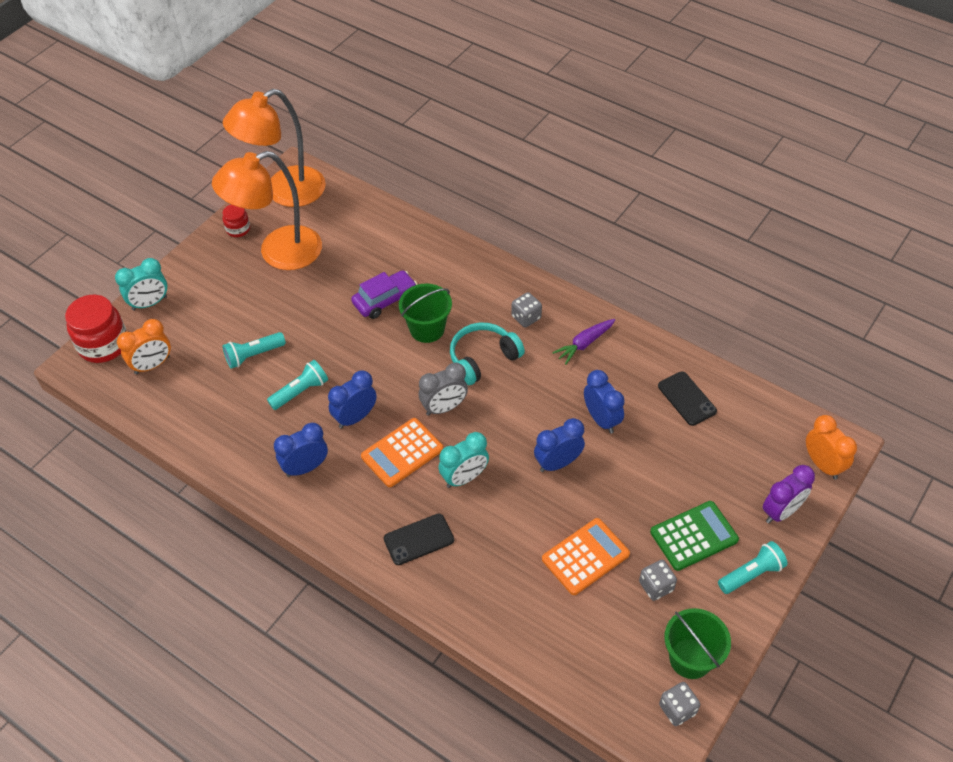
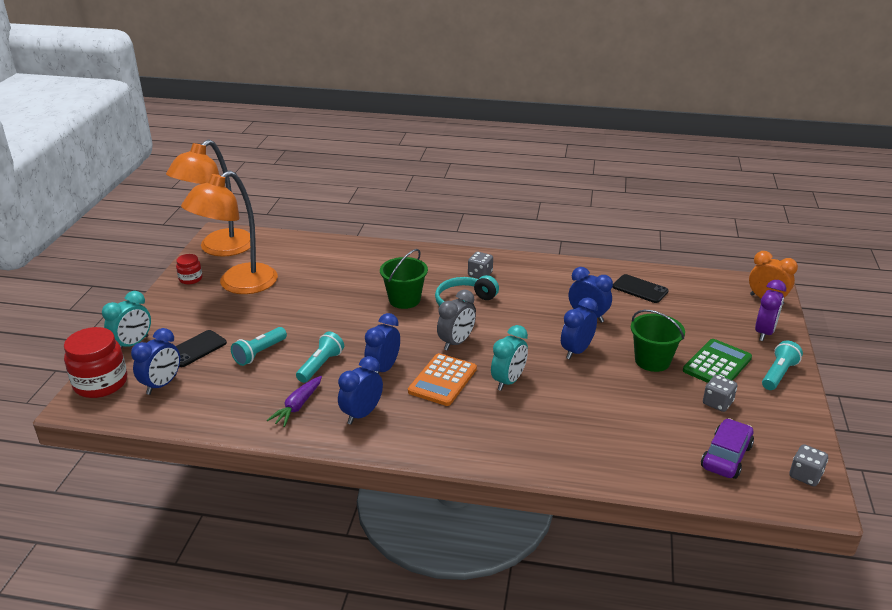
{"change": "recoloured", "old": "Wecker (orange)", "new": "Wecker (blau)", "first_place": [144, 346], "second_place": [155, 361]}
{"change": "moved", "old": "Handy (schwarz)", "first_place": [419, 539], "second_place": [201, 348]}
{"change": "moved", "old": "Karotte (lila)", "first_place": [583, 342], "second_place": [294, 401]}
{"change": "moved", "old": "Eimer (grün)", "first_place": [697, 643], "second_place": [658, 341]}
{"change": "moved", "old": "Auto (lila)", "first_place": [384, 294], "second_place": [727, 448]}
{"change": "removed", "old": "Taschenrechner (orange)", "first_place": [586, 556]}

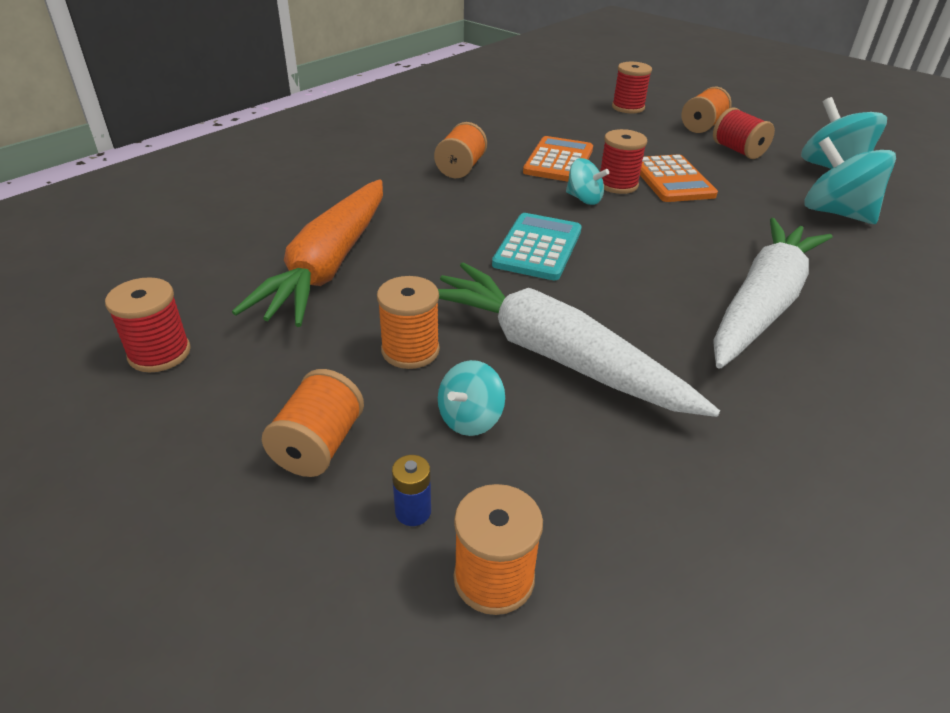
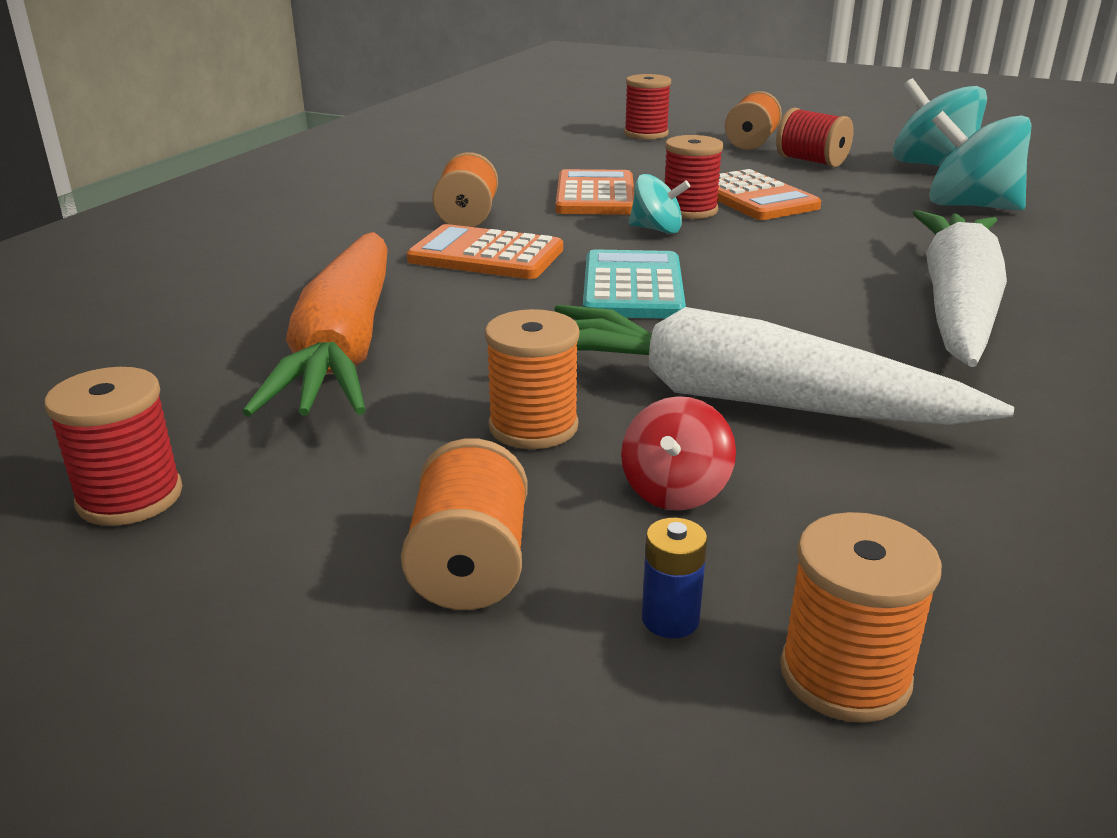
{"change": "added", "new": "Taschenrechner (orange)", "second_place": [485, 251]}
{"change": "recoloured", "old": "Kreisel (türkis)", "new": "Kreisel (rot)", "first_place": [471, 398], "second_place": [678, 453]}

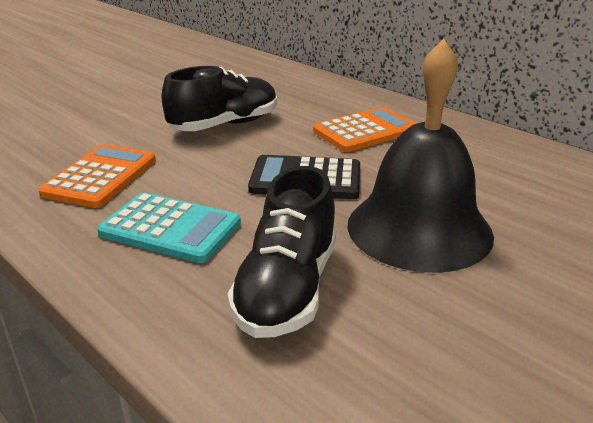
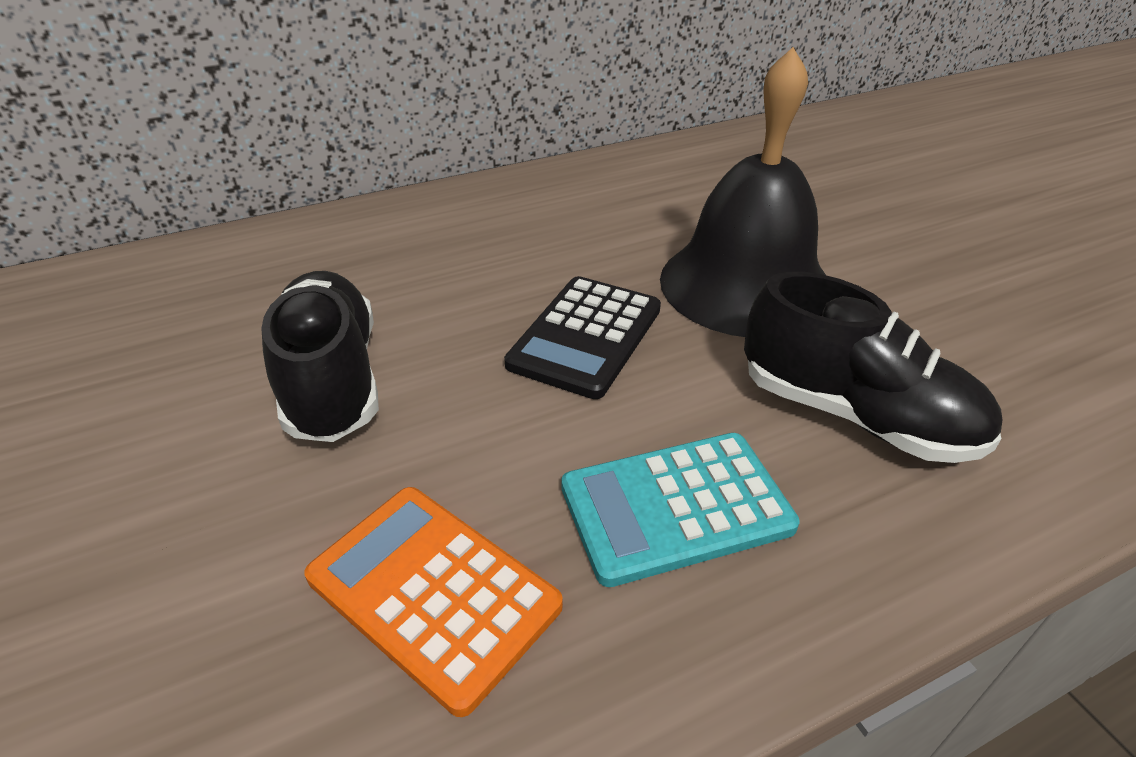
{"change": "turned", "old": "Taschenrechner (türkis)", "first_place": [169, 227], "second_place": [680, 510], "degrees": -150}
{"change": "removed", "old": "Taschenrechner (orange)", "first_place": [364, 129]}

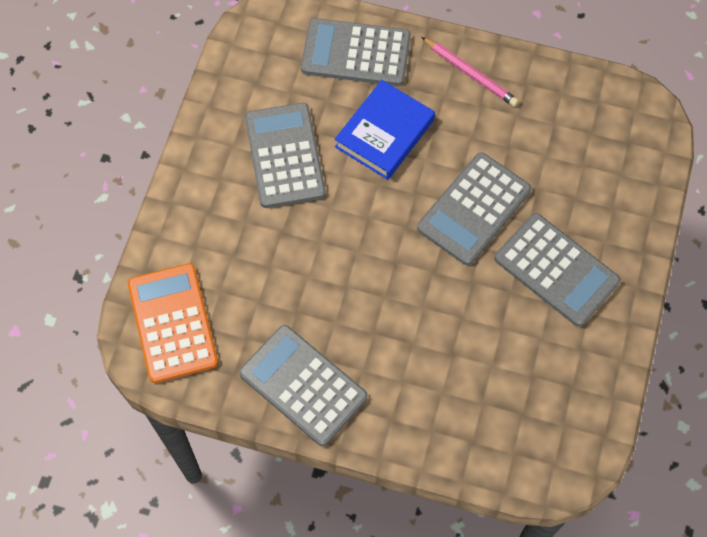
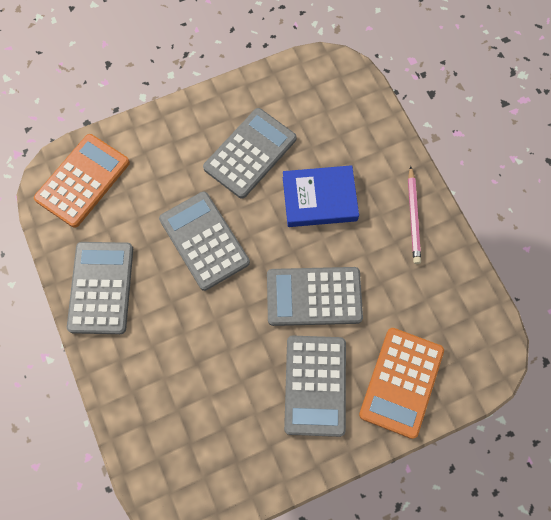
{"change": "moved", "old": "Taschenrechner (grau)", "first_place": [356, 52], "second_place": [204, 241]}
{"change": "added", "new": "Taschenrechner (orange)", "second_place": [401, 383]}

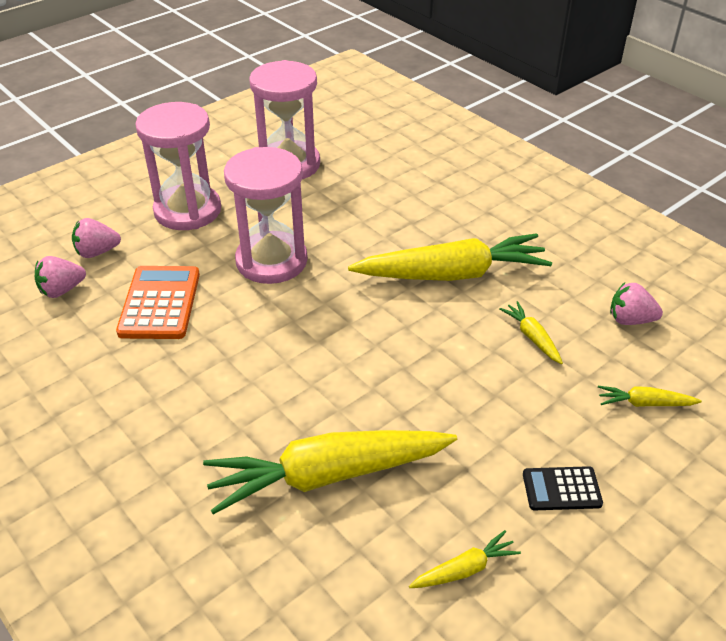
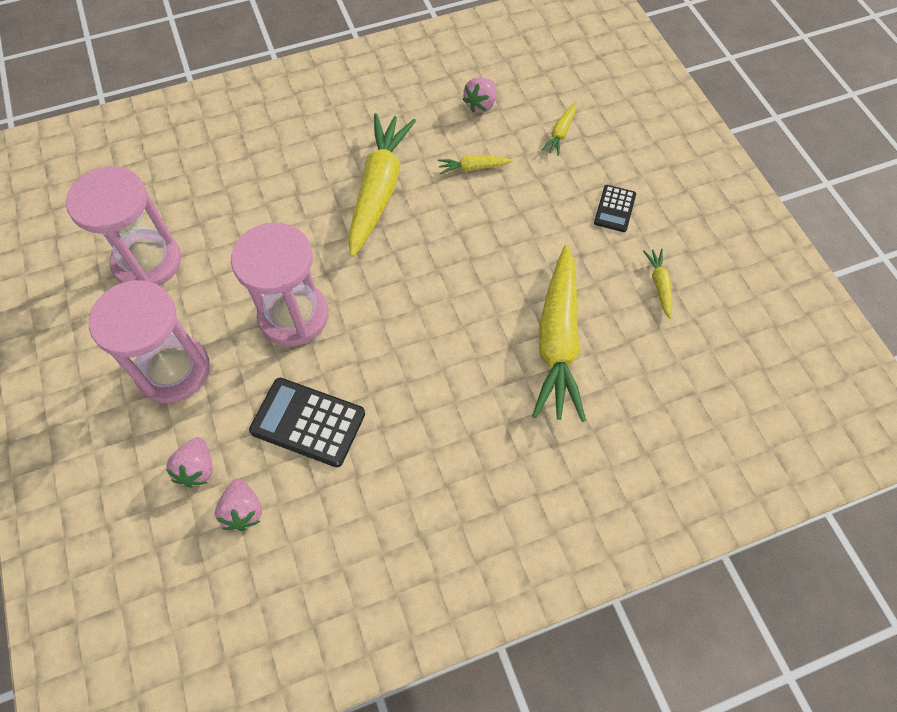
{"change": "recoloured", "old": "Taschenrechner (orange)", "new": "Taschenrechner (schwarz)", "first_place": [158, 302], "second_place": [307, 422]}

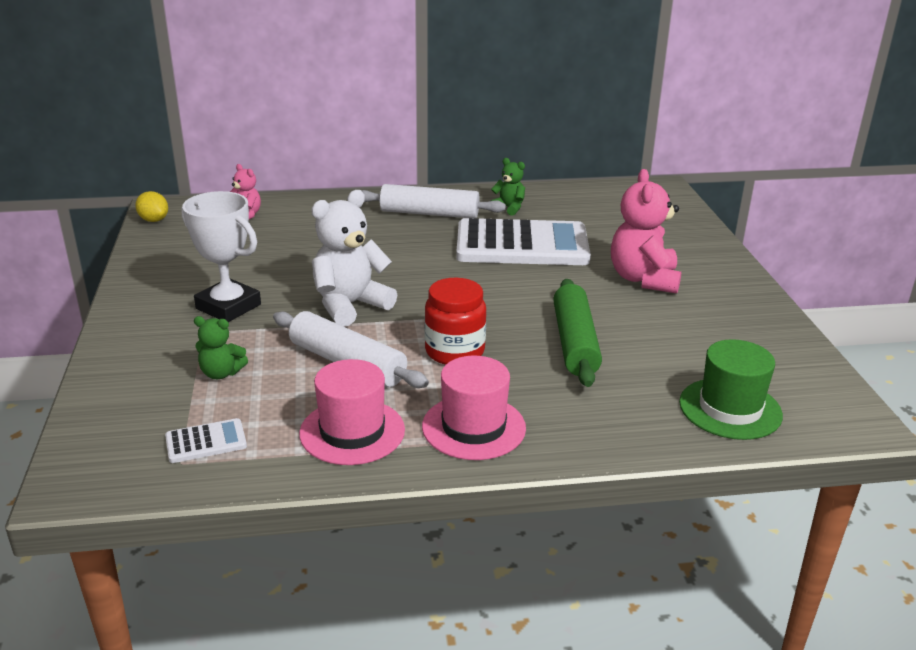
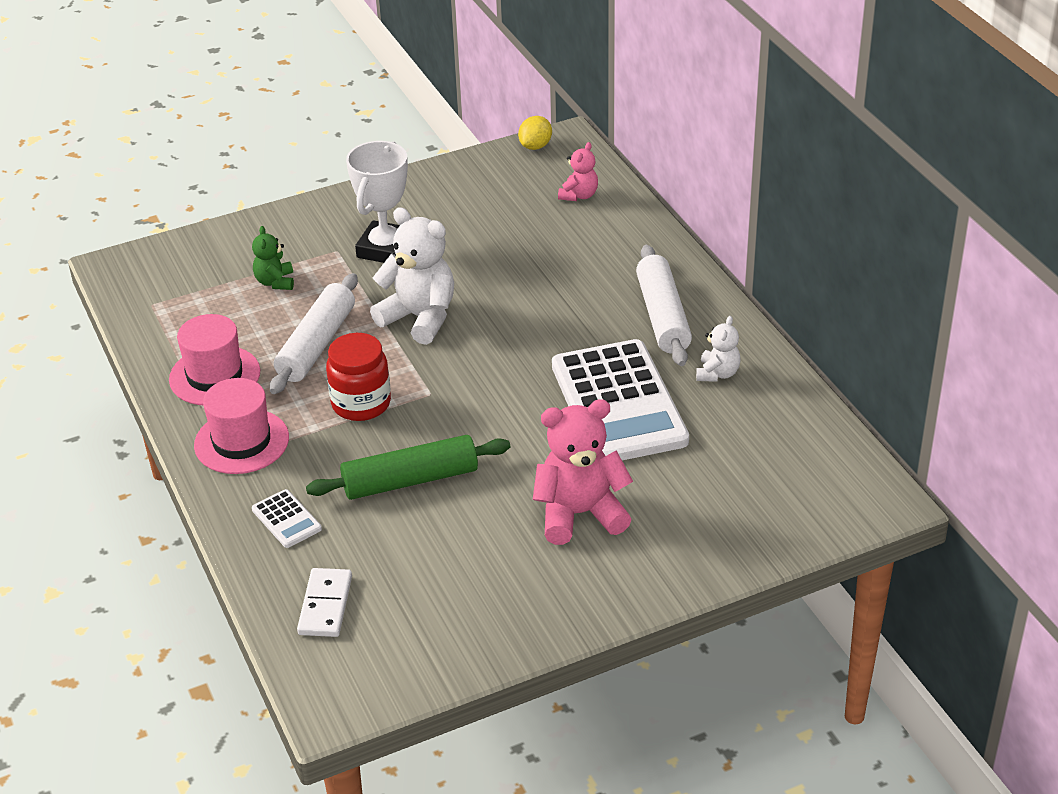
{"change": "moved", "old": "Taschenrechner (weiß)", "first_place": [206, 440], "second_place": [287, 518]}
{"change": "replaced", "old": "Hut (grün)", "new": "Dominostein (weiß)", "first_place": [731, 389], "second_place": [324, 602]}
{"change": "recoloured", "old": "Teddybär (grün)", "new": "Teddybär (weiß)", "first_place": [508, 187], "second_place": [718, 349]}

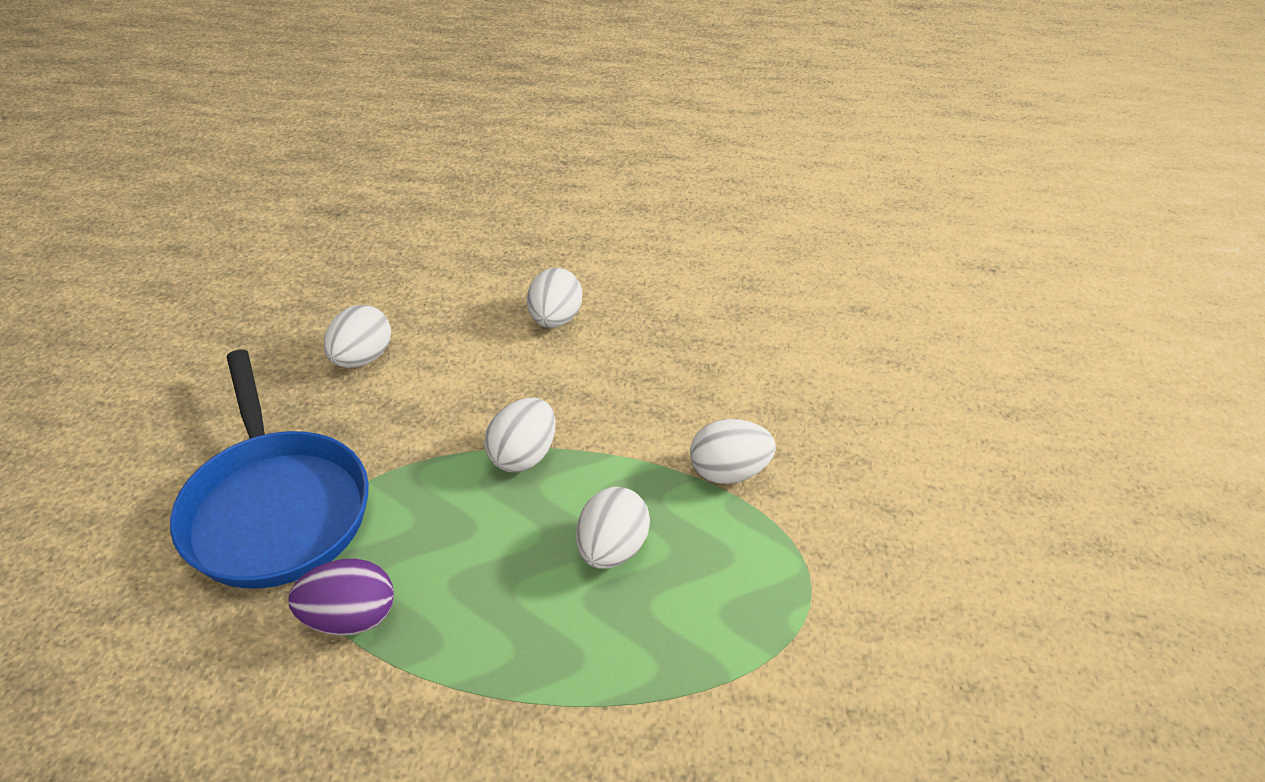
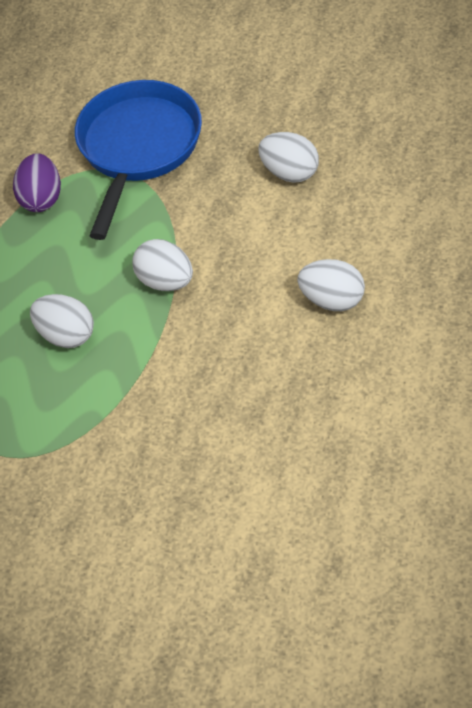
{"change": "turned", "old": "Pfanne (blau)", "first_place": [269, 469], "second_place": [138, 160], "degrees": 120}
{"change": "removed", "old": "Ei (weiß)", "first_place": [733, 451]}

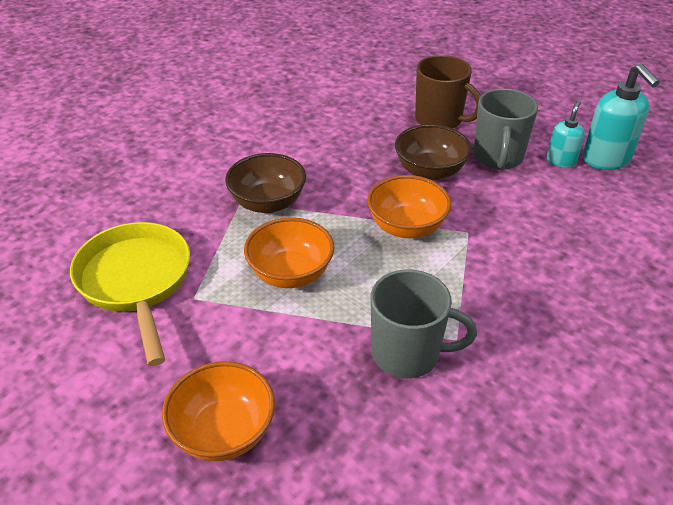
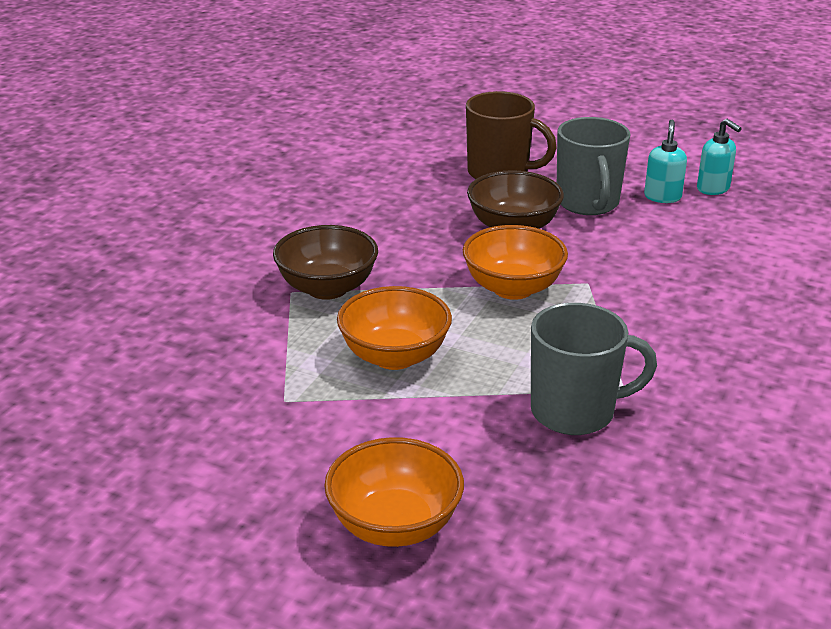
{"change": "resized", "old": "Seifenspender (türkis)", "first_place": [621, 116], "second_place": [719, 156], "factor": 0.58}
{"change": "removed", "old": "Pfanne (gelb)", "first_place": [130, 294]}

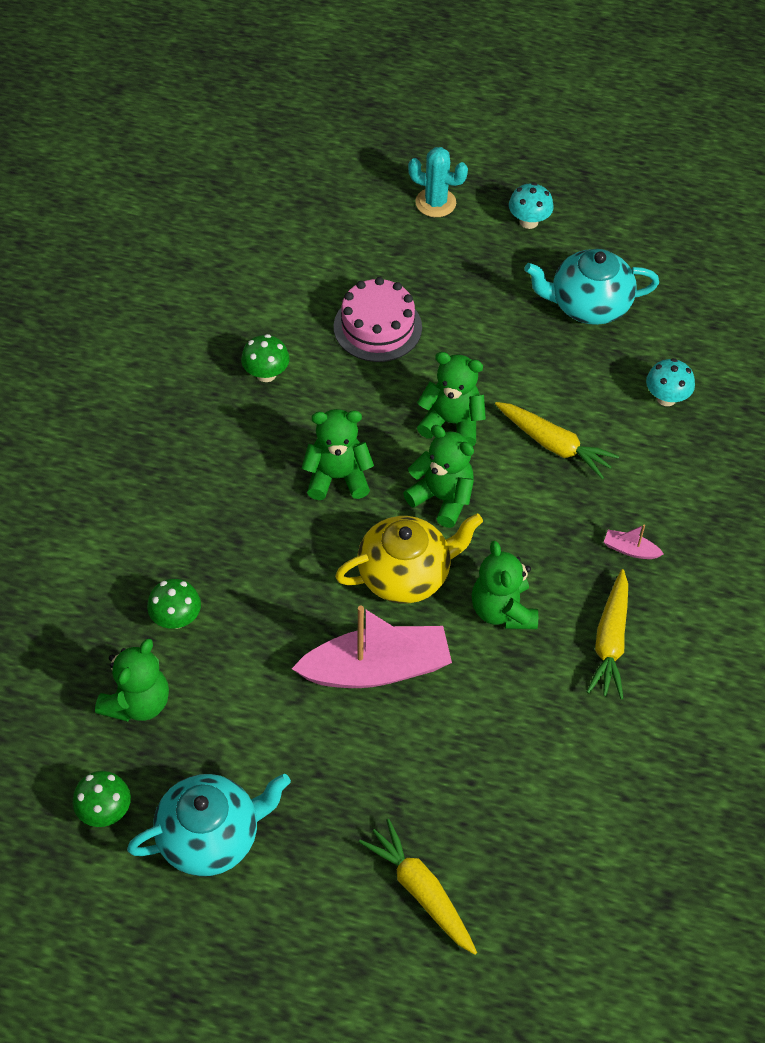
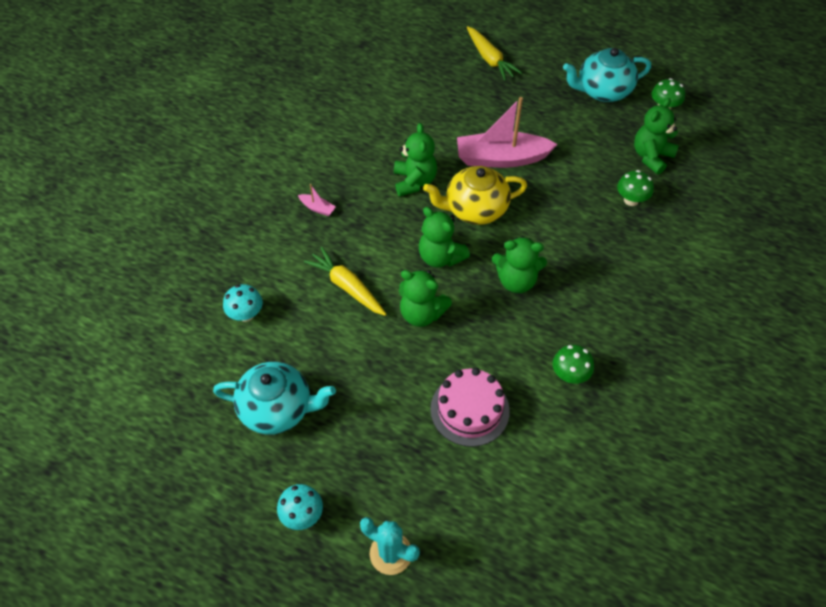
{"change": "removed", "old": "Karotte (gelb)", "first_place": [607, 634]}

